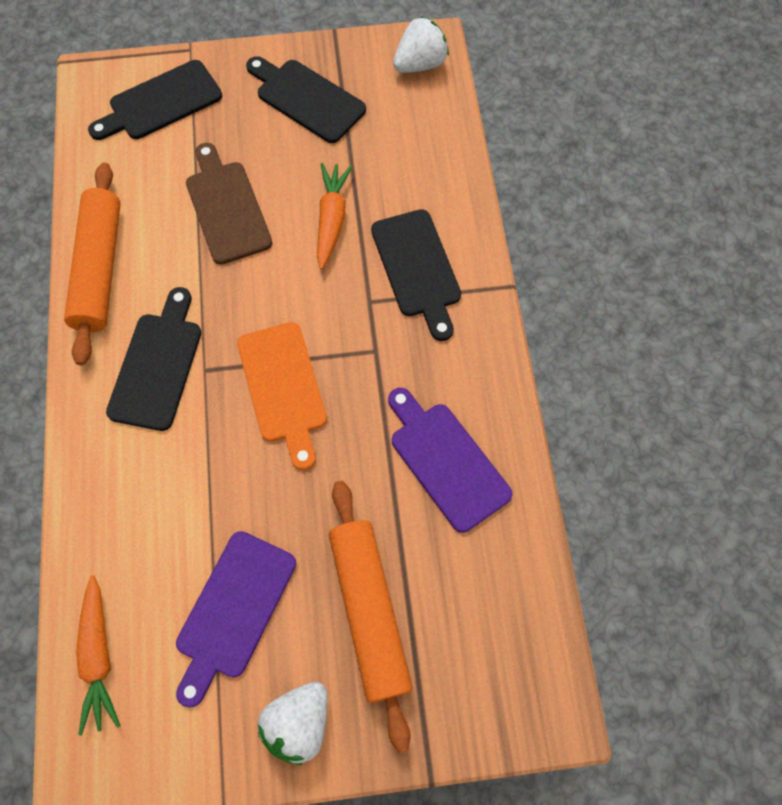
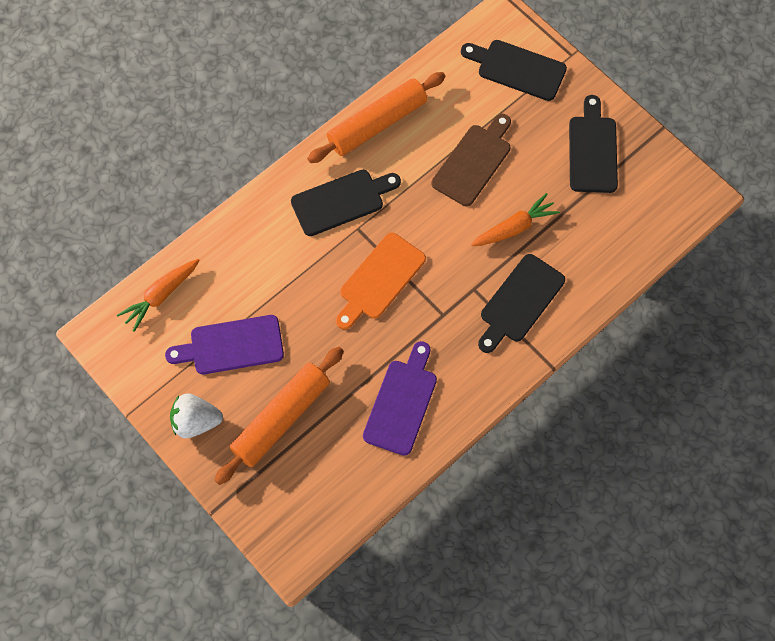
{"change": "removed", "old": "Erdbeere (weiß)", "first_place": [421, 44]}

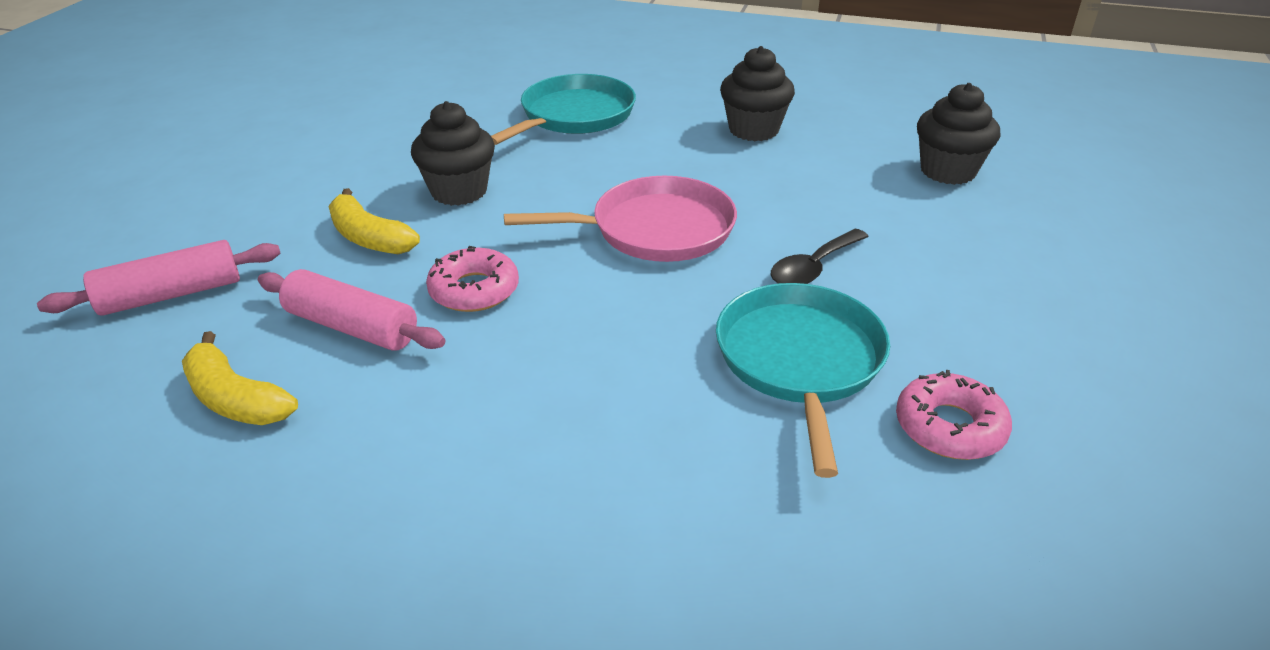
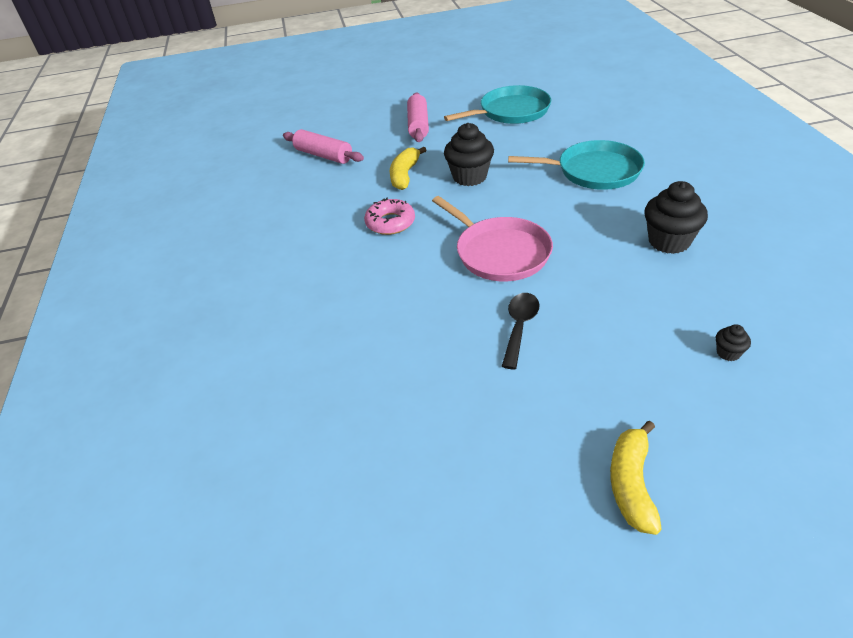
{"change": "moved", "old": "Nudelholz (rosa)", "first_place": [351, 310], "second_place": [418, 117]}
{"change": "moved", "old": "Pfanne (türkis)", "first_place": [803, 380], "second_place": [497, 104]}
{"change": "turned", "old": "Löffel (schwarz)", "first_place": [819, 256], "second_place": [521, 331], "degrees": 90}
{"change": "moved", "old": "Banane (gelb)", "first_place": [240, 378], "second_place": [636, 478]}
{"change": "resized", "old": "Muffin (schwarz)", "first_place": [958, 134], "second_place": [733, 342], "factor": 0.46}
{"change": "removed", "old": "Donut (rosa)", "first_place": [954, 415]}

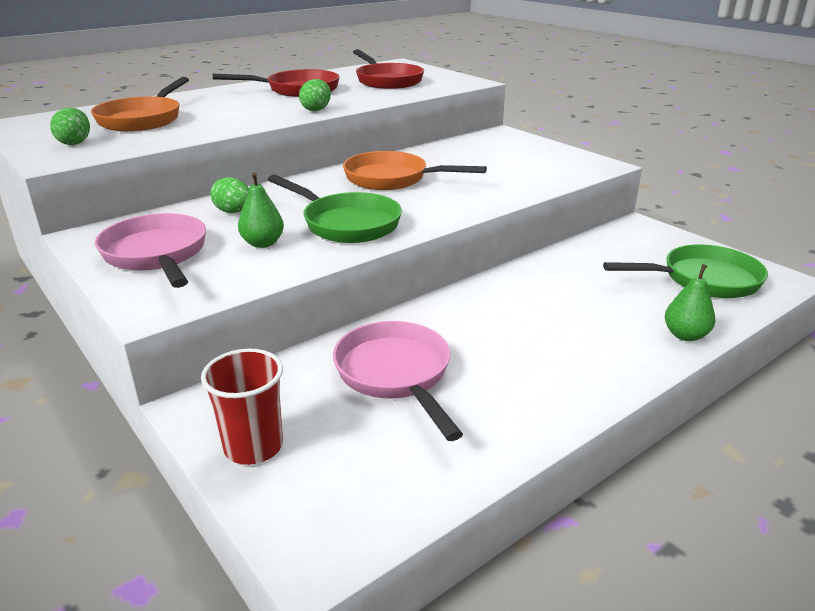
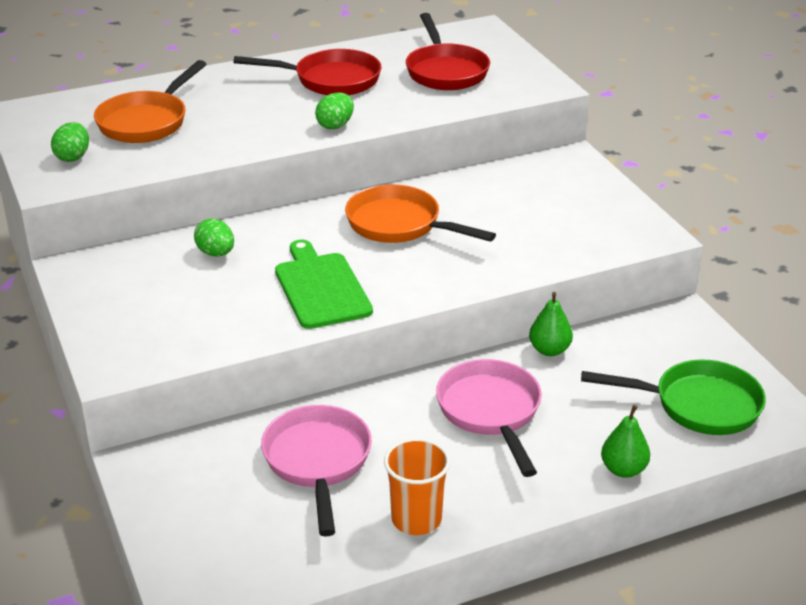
{"change": "replaced", "old": "Pfanne (grün)", "new": "Schneidebrett (grün)", "first_place": [335, 209], "second_place": [324, 284]}
{"change": "added", "new": "Becher (orange)", "second_place": [417, 486]}
{"change": "moved", "old": "Pfanne (rosa)", "first_place": [150, 250], "second_place": [489, 418]}
{"change": "moved", "old": "Birne (grün)", "first_place": [261, 210], "second_place": [551, 324]}
{"change": "removed", "old": "Becher (rot)", "first_place": [242, 407]}

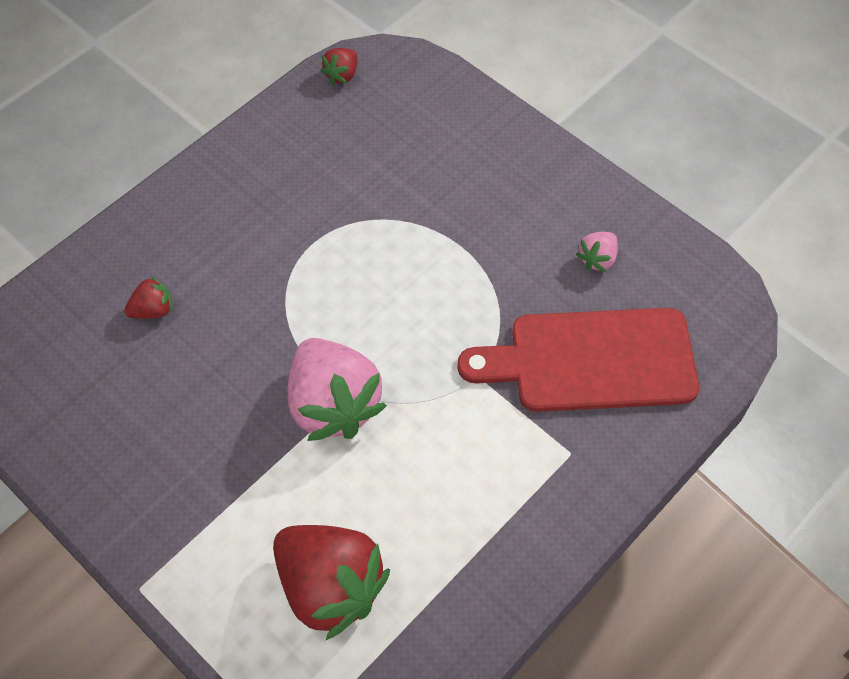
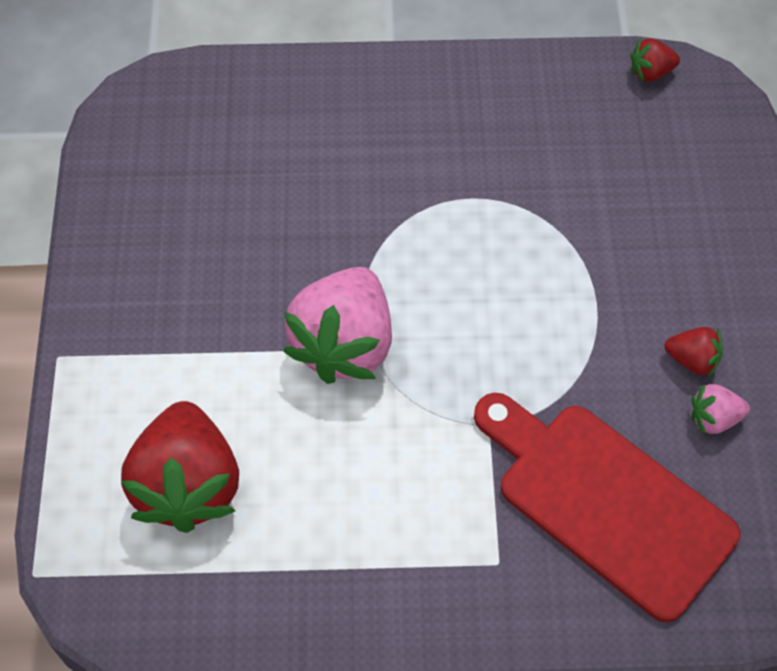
{"change": "moved", "old": "Erdbeere (rot)", "first_place": [148, 297], "second_place": [693, 352]}

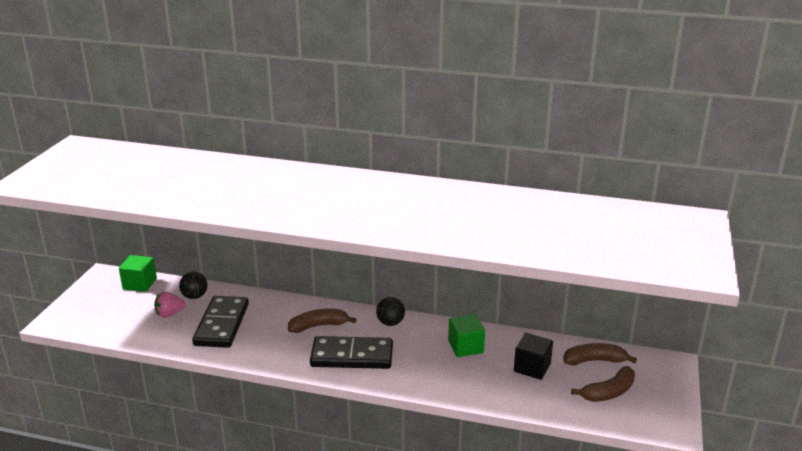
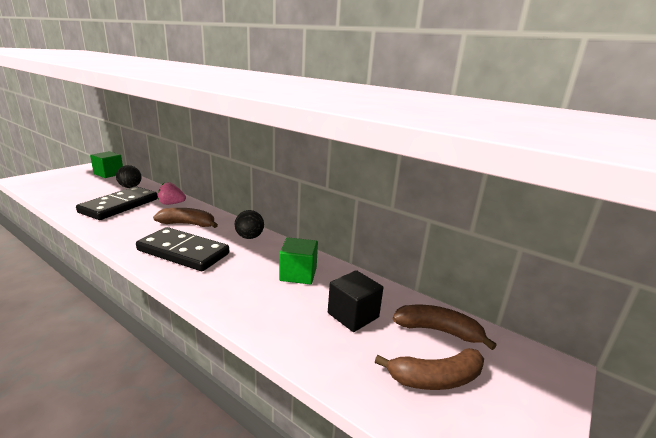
{"change": "moved", "old": "Erdbeere (rosa)", "first_place": [170, 305], "second_place": [172, 193]}

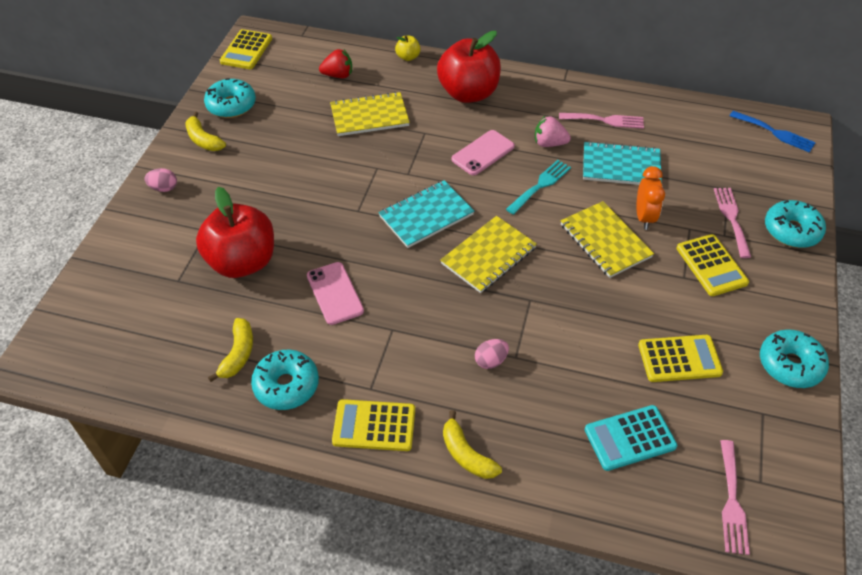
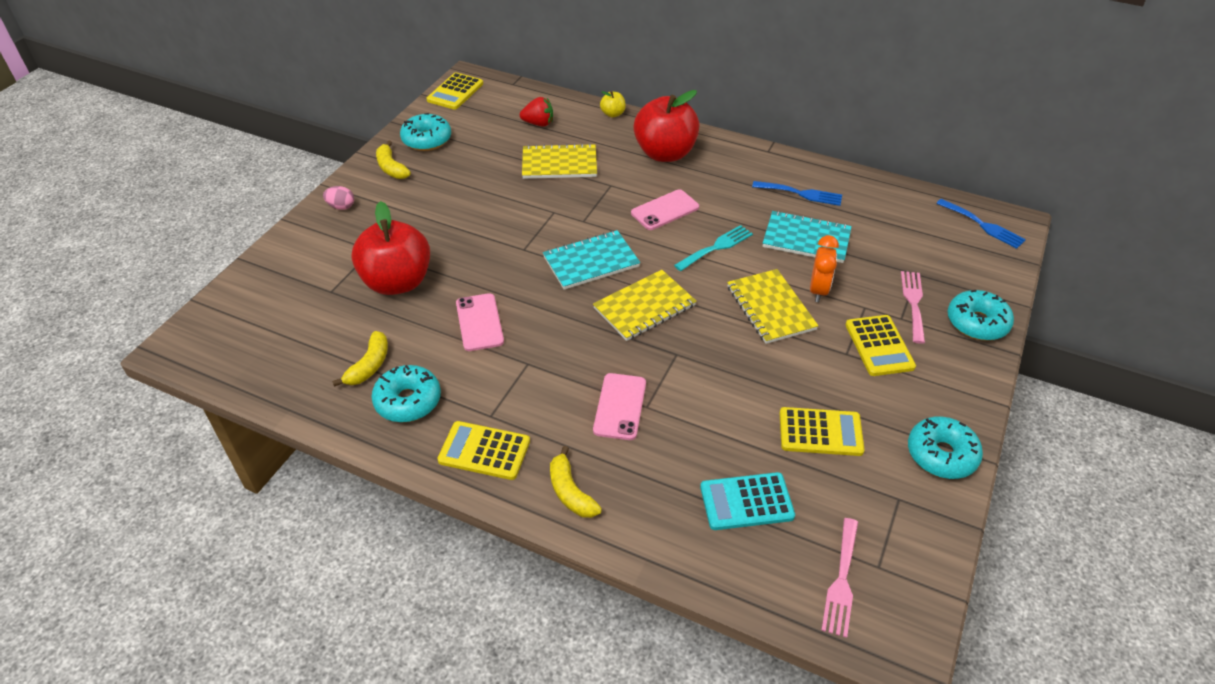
{"change": "replaced", "old": "Ei (rosa)", "new": "Handy (rosa)", "first_place": [492, 354], "second_place": [619, 406]}
{"change": "recoloured", "old": "Gabel (rosa)", "new": "Gabel (blau)", "first_place": [601, 121], "second_place": [797, 193]}
{"change": "removed", "old": "Erdbeere (rosa)", "first_place": [553, 131]}

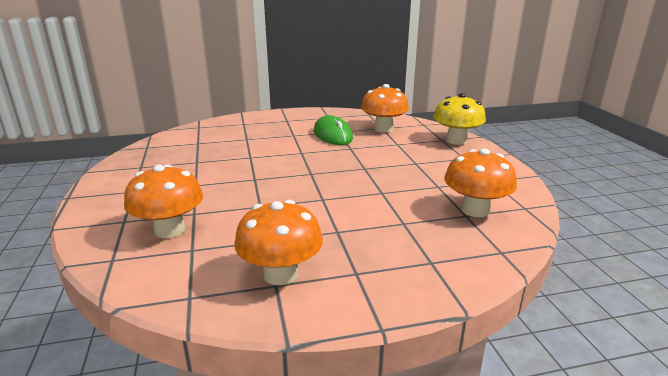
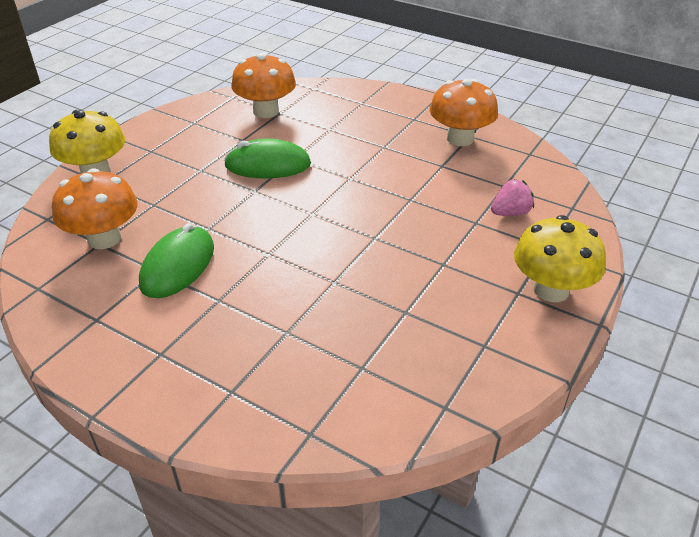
{"change": "added", "new": "Computermaus (grün)", "second_place": [267, 158]}
{"change": "replaced", "old": "Pilz (orange)", "new": "Erdbeere (rosa)", "first_place": [163, 201], "second_place": [512, 197]}
{"change": "added", "new": "Pilz (gelb)", "second_place": [560, 258]}

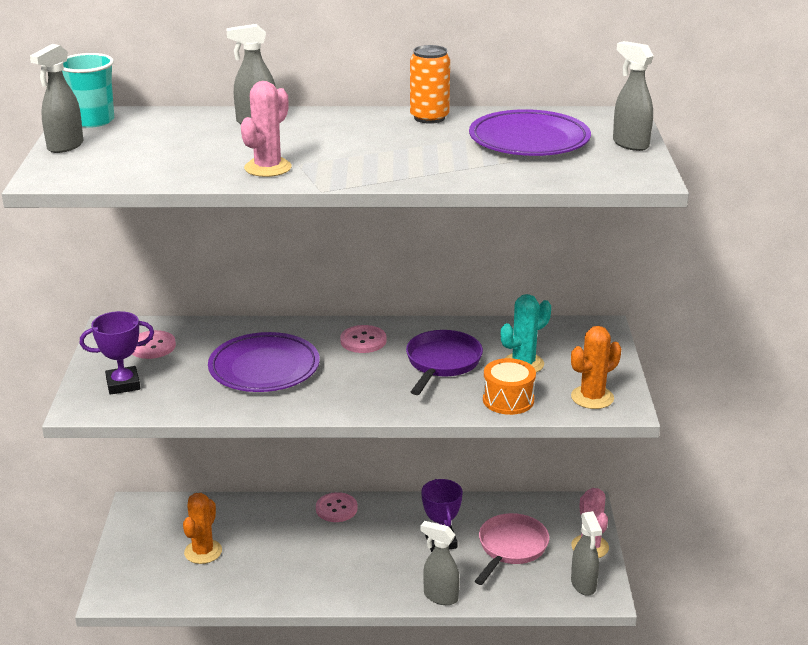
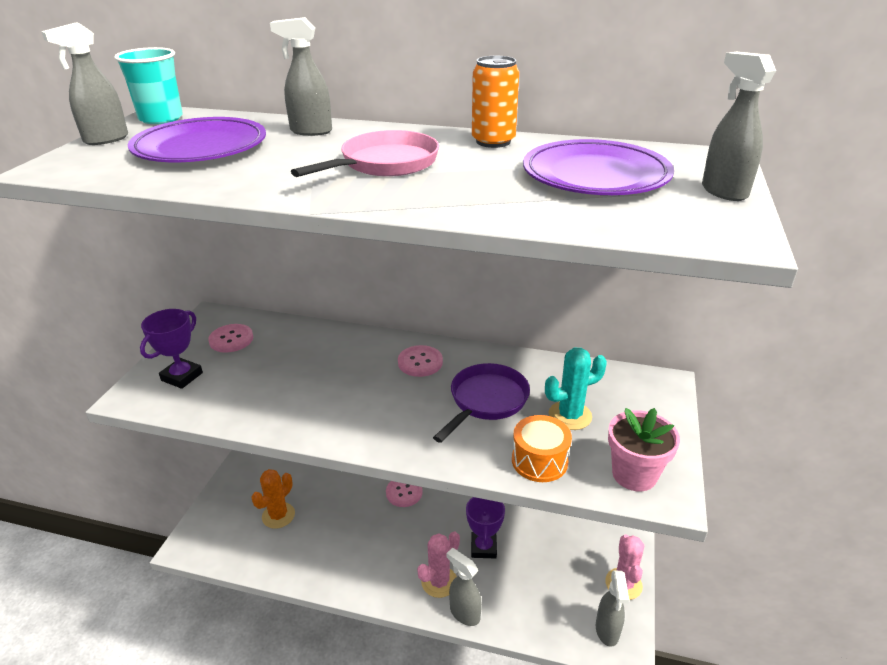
{"change": "moved", "old": "Teller (lila)", "first_place": [264, 362], "second_place": [197, 139]}
{"change": "turned", "old": "Pokal (lila)", "first_place": [117, 353], "second_place": [171, 349], "degrees": -60}
{"change": "moved", "old": "Pfanne (rosa)", "first_place": [512, 549], "second_place": [365, 153]}
{"change": "moved", "old": "Kaktus (rosa)", "first_place": [266, 129], "second_place": [438, 564]}
{"change": "replaced", "old": "Kaktus (orange)", "new": "Blumentopf (rosa)", "first_place": [596, 367], "second_place": [644, 449]}

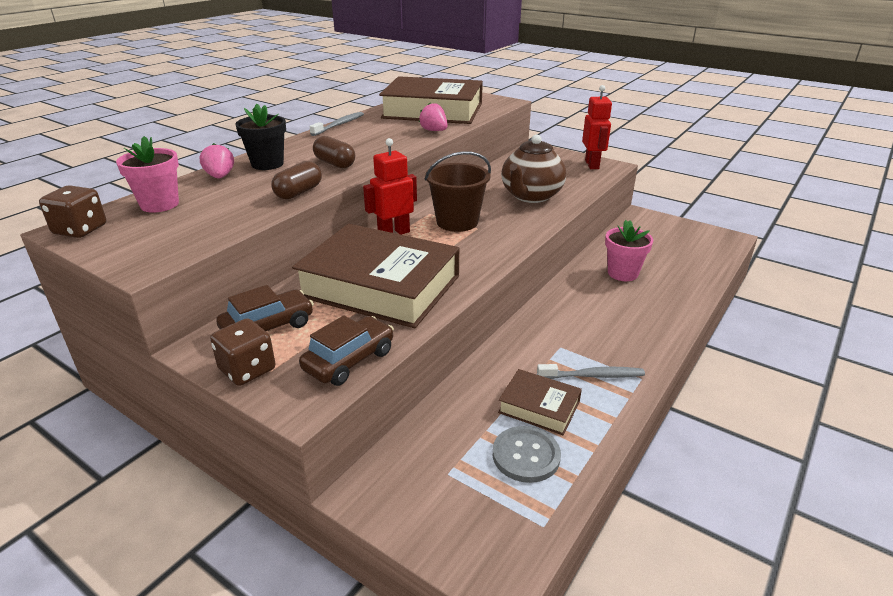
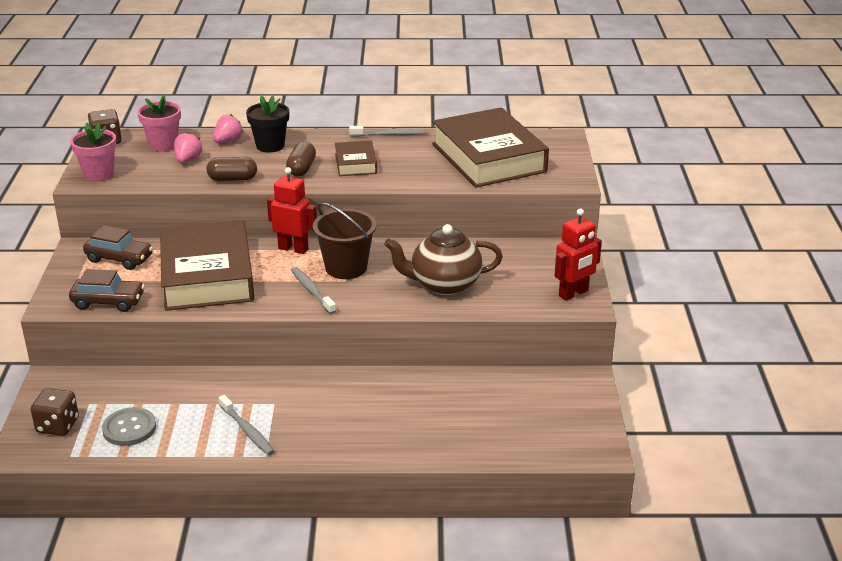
{"change": "moved", "old": "Spielwürfel (braun)", "first_place": [243, 352], "second_place": [55, 412]}
{"change": "moved", "old": "Blumentopf (rosa)", "first_place": [629, 250], "second_place": [93, 152]}
{"change": "moved", "old": "Erdbeere (rosa)", "first_place": [433, 117], "second_place": [188, 147]}
{"change": "added", "new": "Zahnbürste (grau)", "second_place": [313, 290]}
{"change": "moved", "old": "Buch (braun)", "first_place": [540, 402], "second_place": [356, 158]}

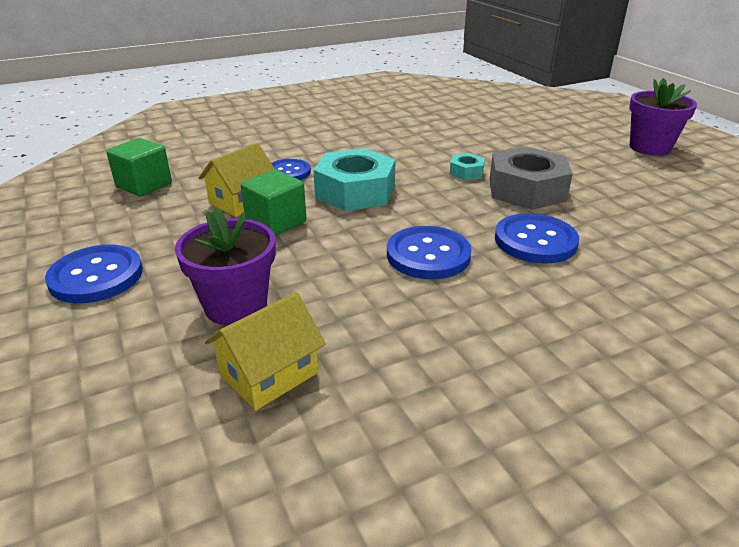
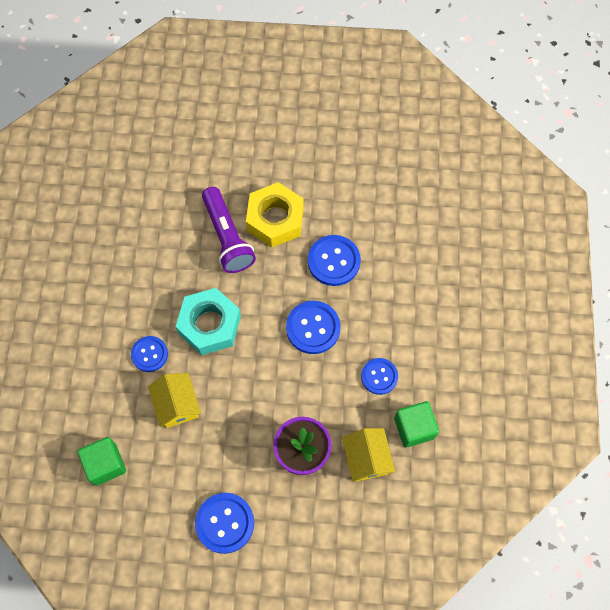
{"change": "replaced", "old": "Sechskantmutter (türkis)", "new": "Taschenlampe (lila)", "first_place": [467, 166], "second_place": [229, 230]}
{"change": "recoloured", "old": "Sechskantmutter (grau)", "new": "Sechskantmutter (gelb)", "first_place": [531, 178], "second_place": [275, 214]}
{"change": "added", "new": "Knopf (blau)", "second_place": [379, 376]}
{"change": "moved", "old": "Kubus (grün)", "first_place": [273, 203], "second_place": [416, 424]}
{"change": "removed", "old": "Blumentopf (lila)", "first_place": [663, 117]}

